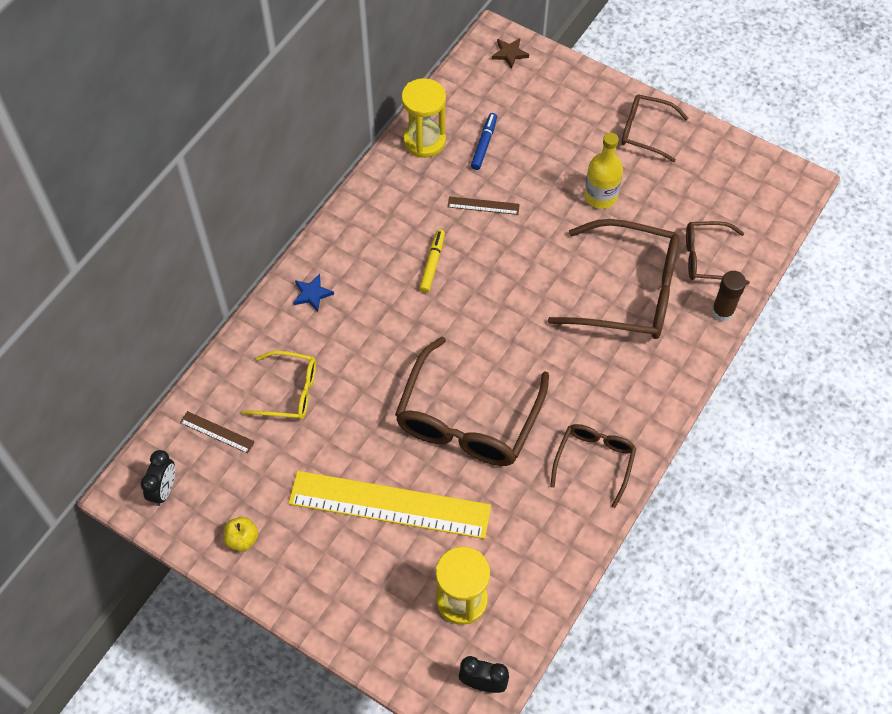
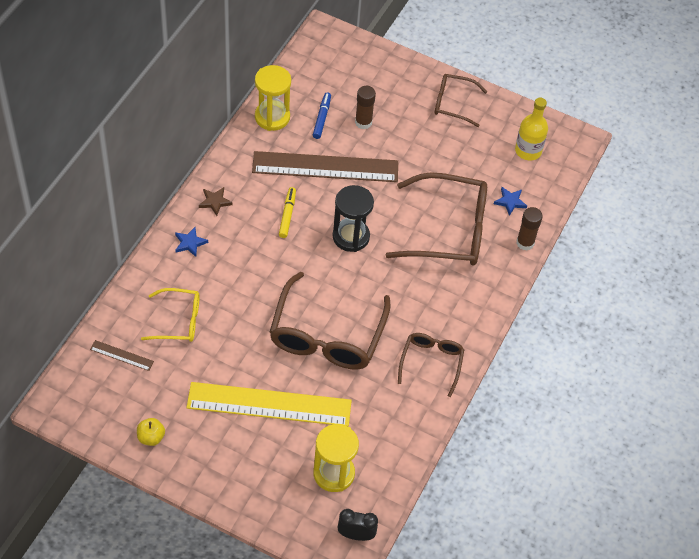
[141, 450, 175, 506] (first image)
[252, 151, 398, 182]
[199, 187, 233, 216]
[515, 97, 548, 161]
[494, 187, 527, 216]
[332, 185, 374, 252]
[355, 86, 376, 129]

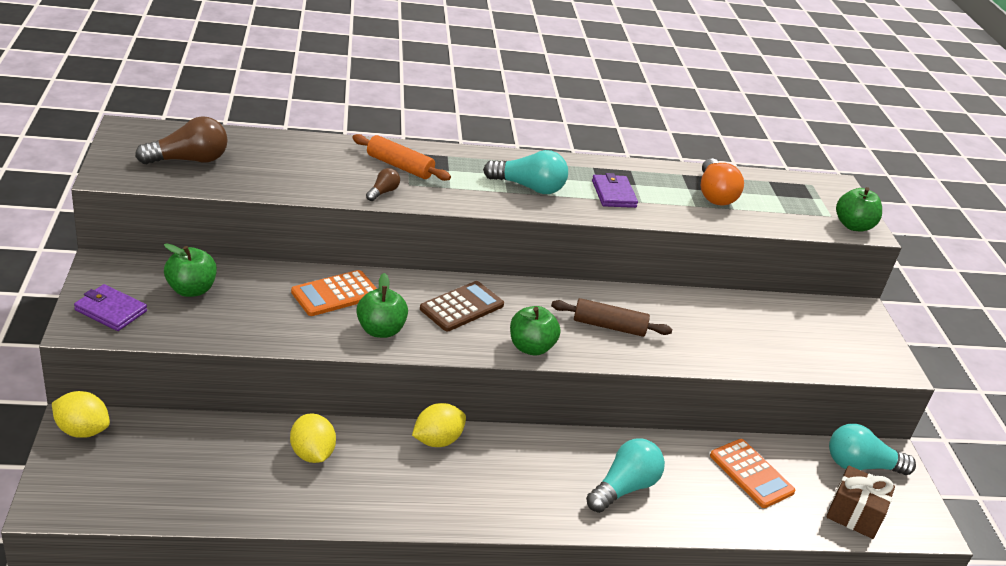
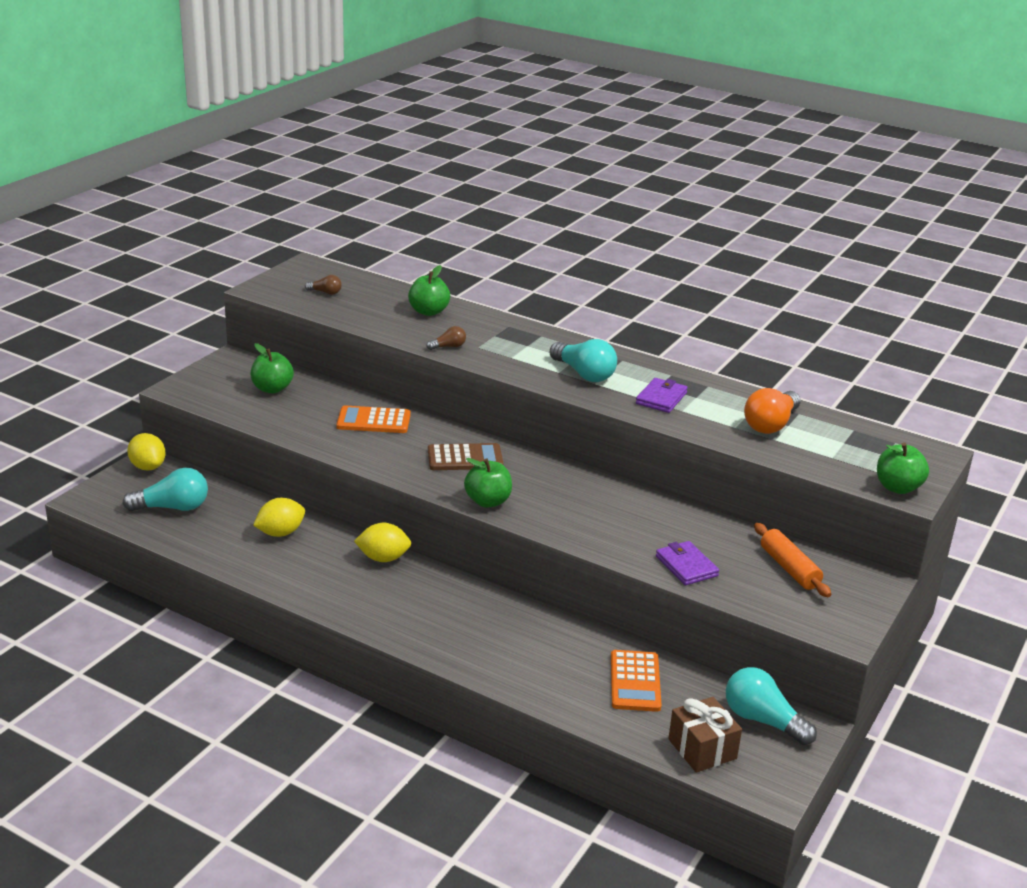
[656, 541, 719, 585]
[305, 275, 342, 295]
[253, 498, 305, 537]
[754, 523, 831, 597]
[408, 265, 450, 316]
[551, 298, 672, 337] (first image)
[122, 468, 208, 511]

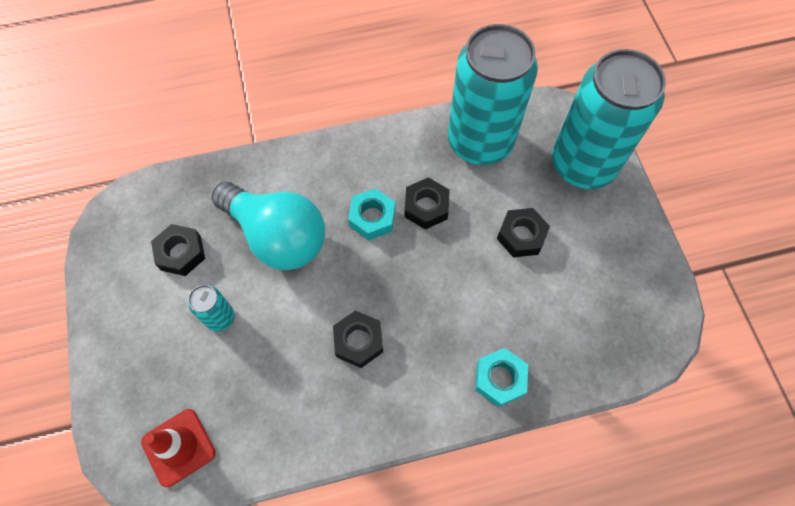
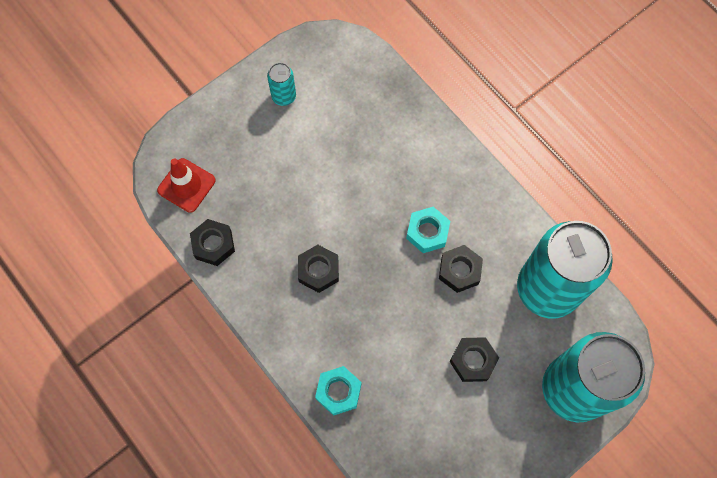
[190, 219, 235, 266]
[267, 63, 296, 106]
[212, 182, 325, 270] (first image)

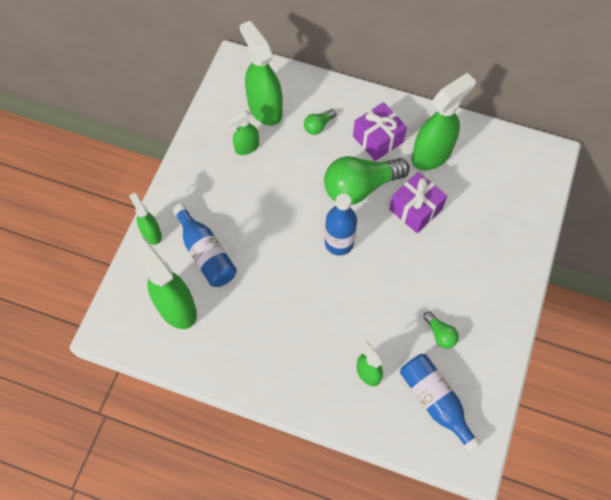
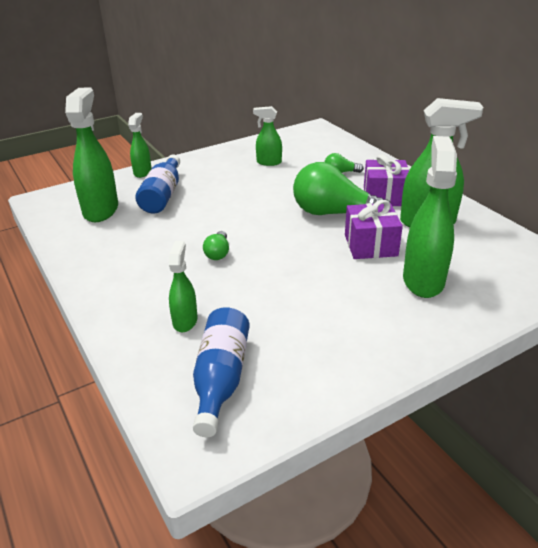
[403, 136, 457, 298]
[325, 193, 357, 256] (first image)
[203, 231, 229, 260]

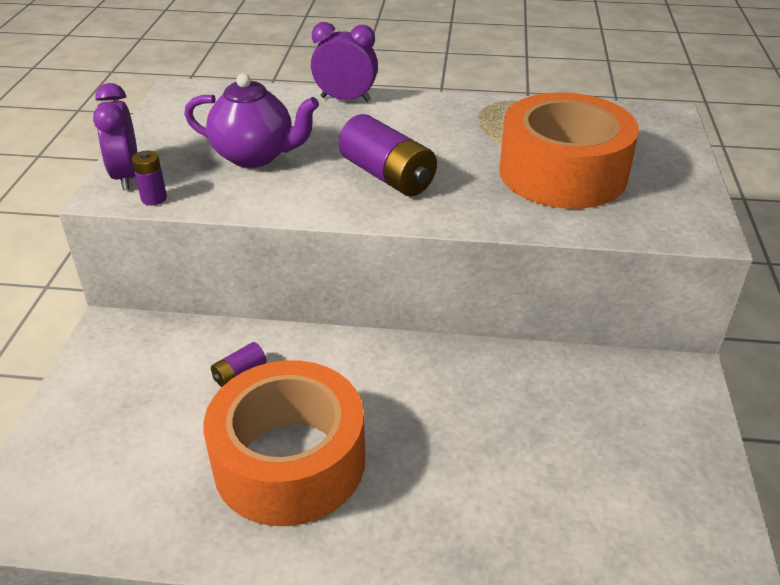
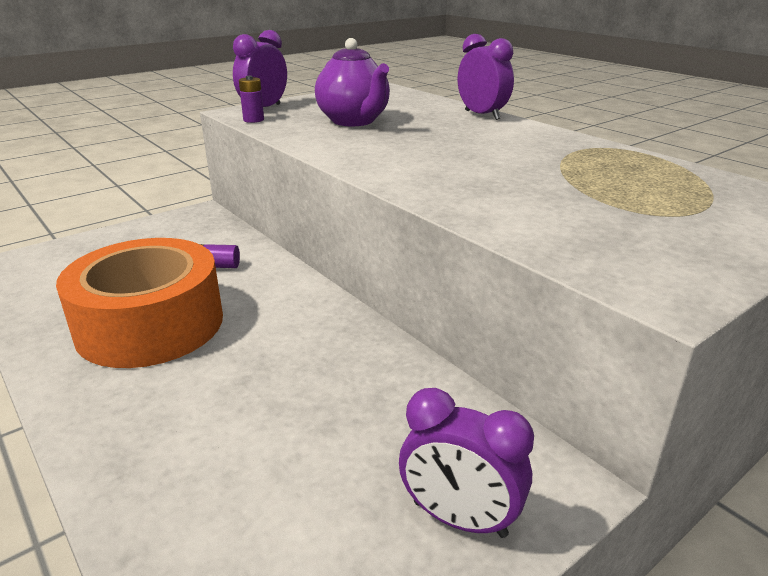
[338, 114, 437, 196] (first image)
[499, 92, 639, 209] (first image)
[399, 388, 534, 538]

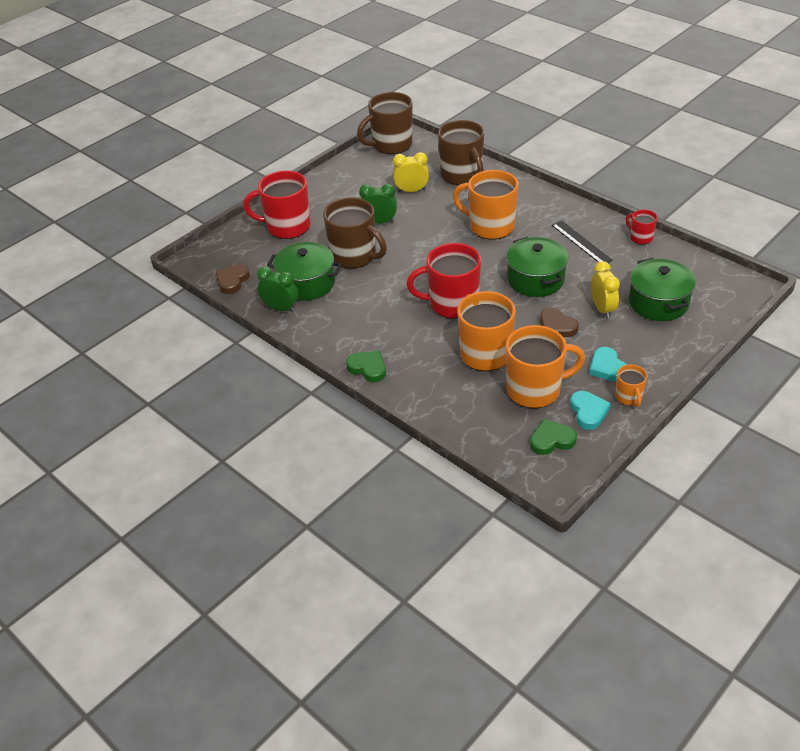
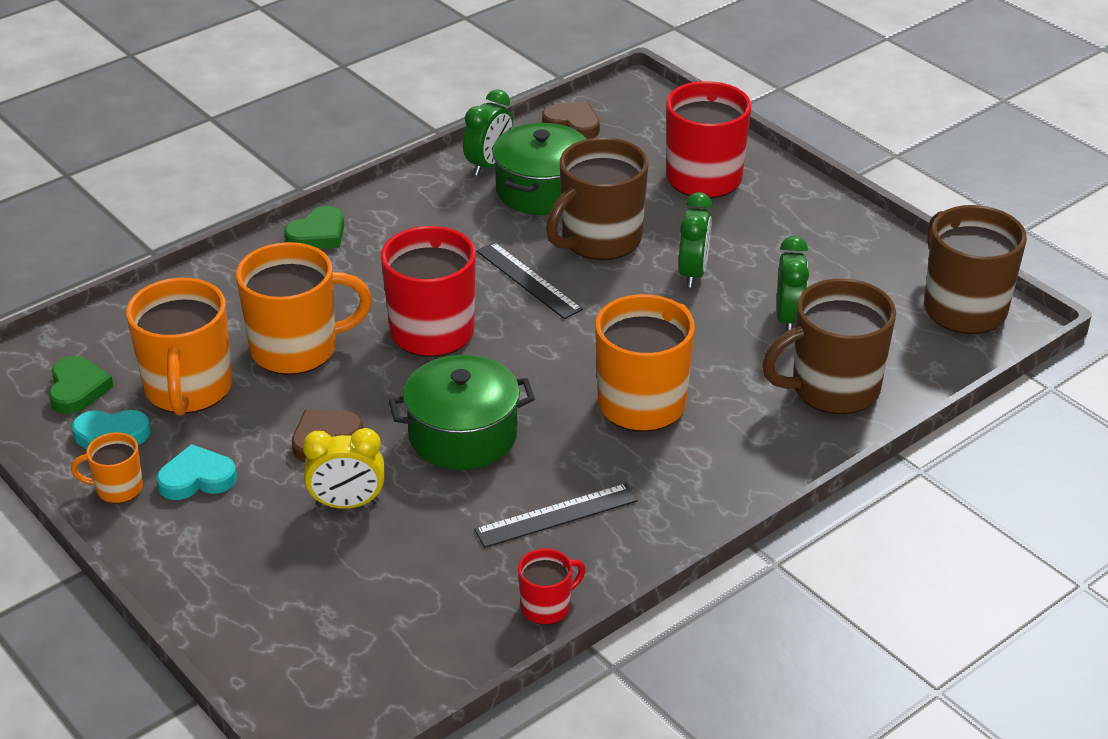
[777, 236, 809, 332]
[629, 258, 696, 321] (first image)
[476, 242, 583, 319]

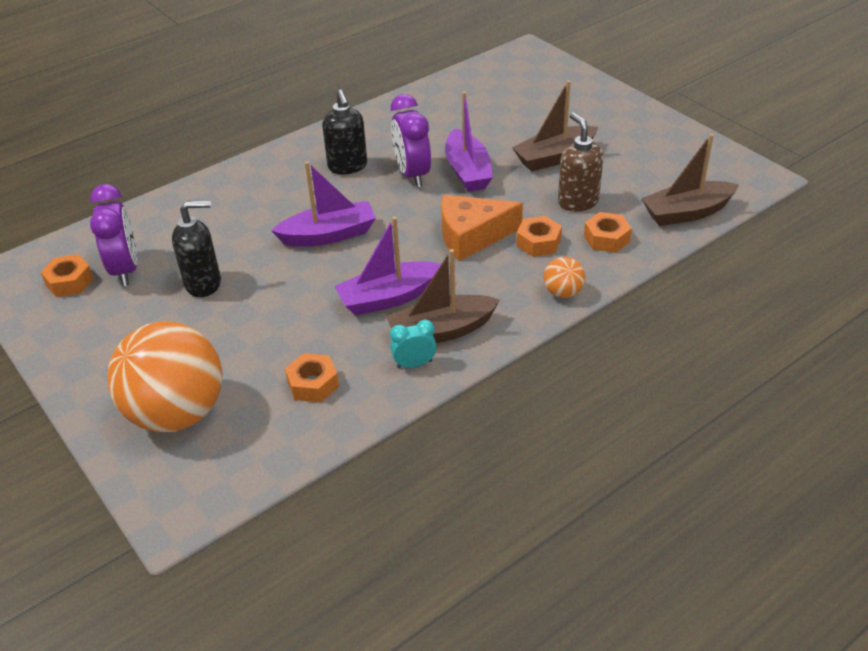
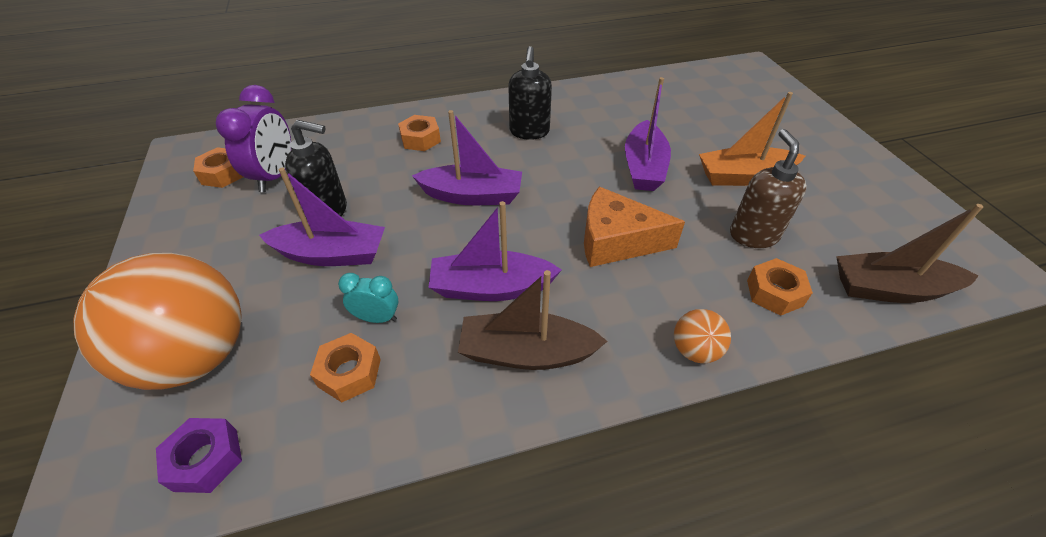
[338, 273, 399, 323]
[391, 94, 431, 187] (first image)
[699, 92, 805, 186]
[398, 115, 441, 151]
[156, 418, 242, 493]
[259, 167, 385, 266]

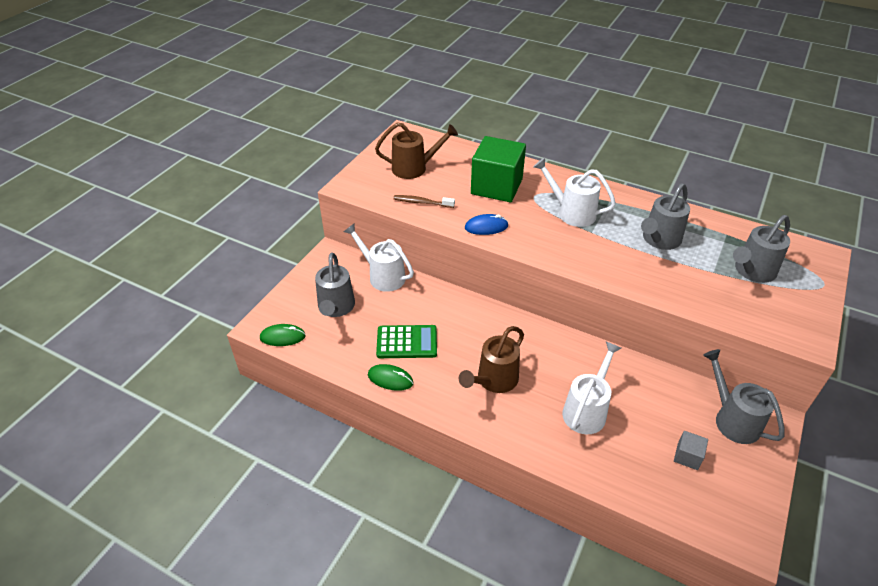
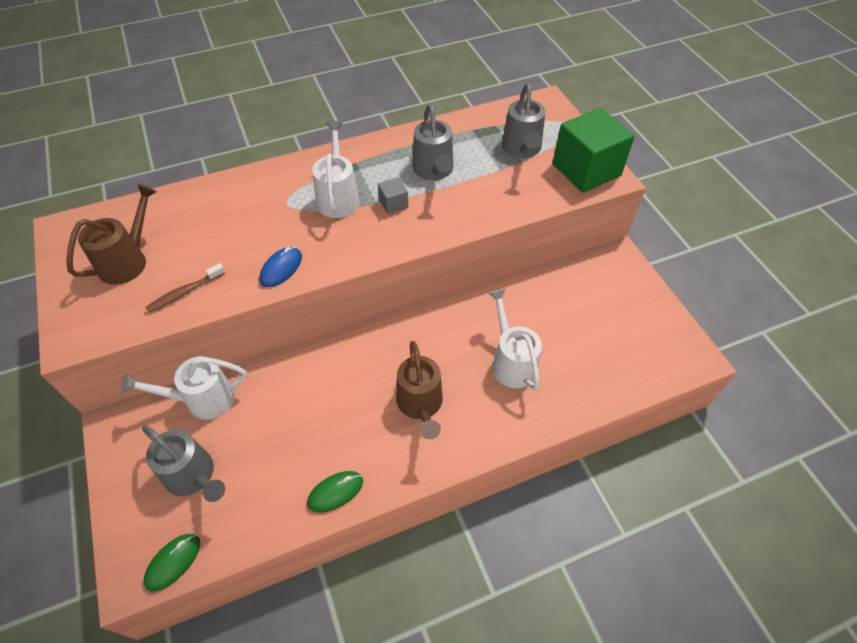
[376, 325, 437, 358] (first image)
[553, 108, 635, 193]
[312, 121, 360, 218]
[378, 177, 408, 214]
[703, 349, 784, 444] (first image)

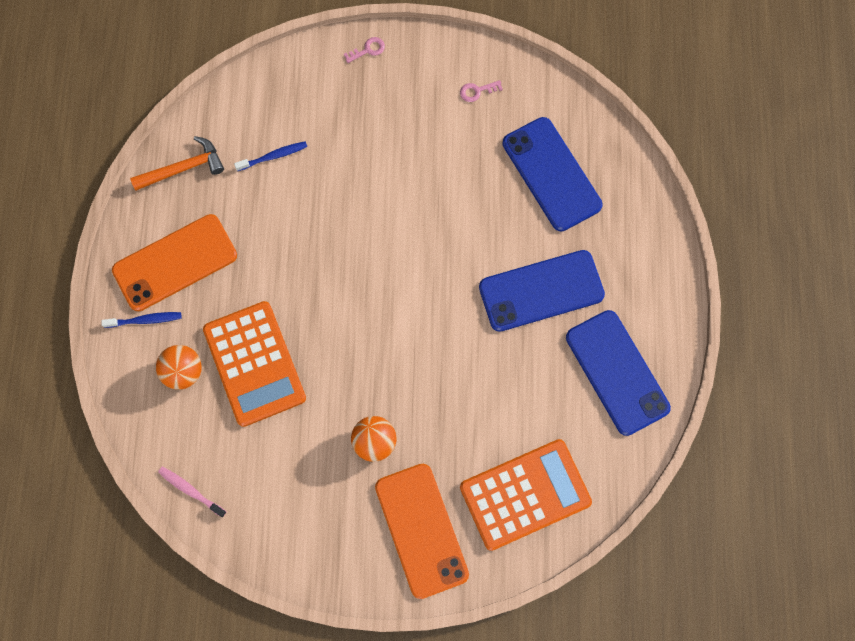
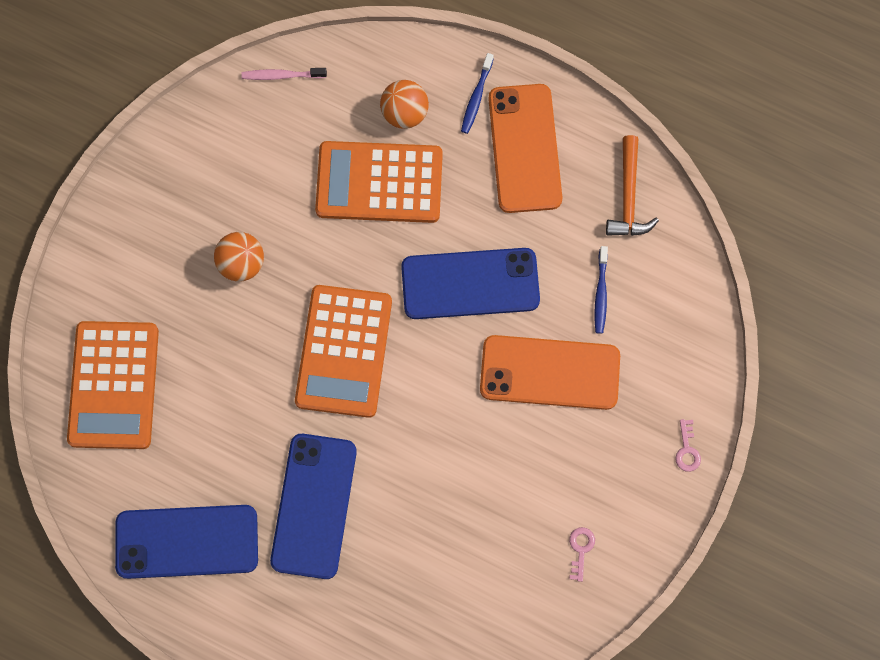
[241, 68, 327, 80]
[480, 335, 620, 410]
[401, 248, 540, 319]
[295, 285, 392, 418]

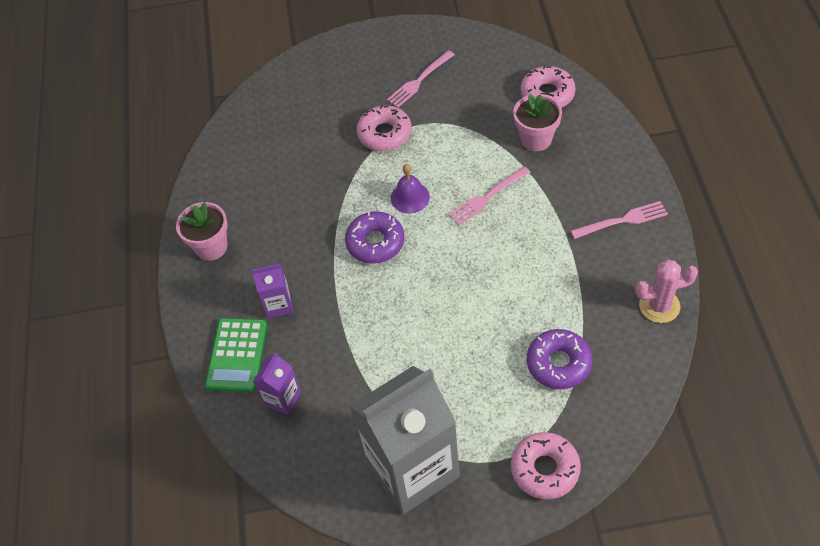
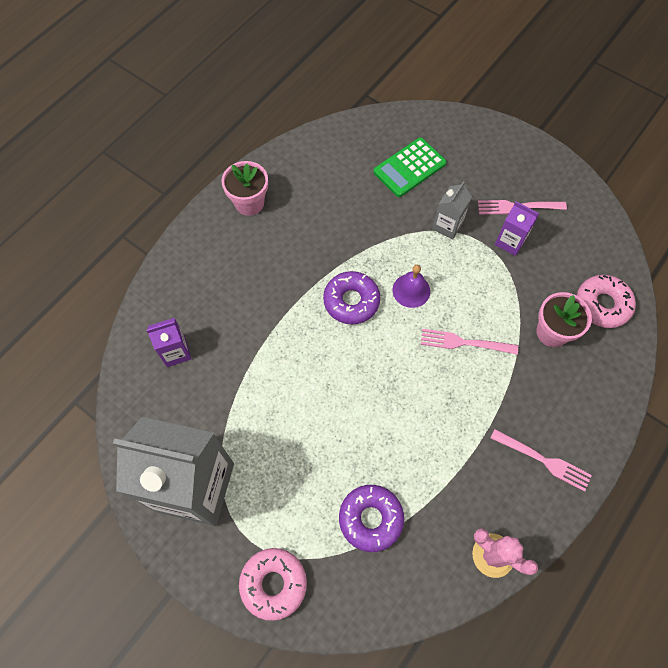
[373, 137, 447, 197]
[495, 201, 539, 256]
[432, 181, 472, 240]

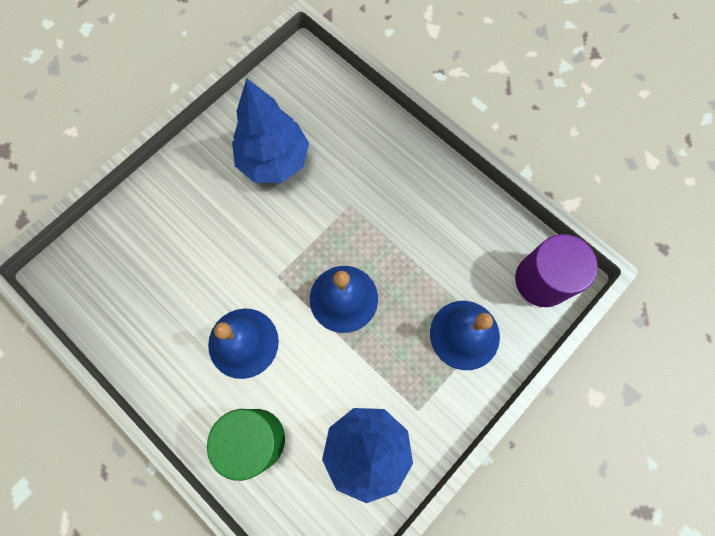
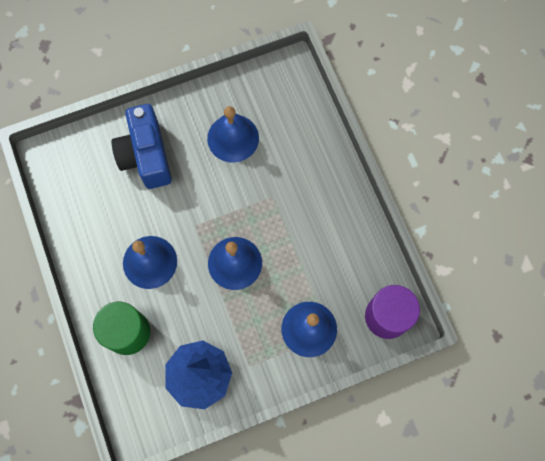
[207, 106, 259, 163]
[111, 104, 172, 189]

